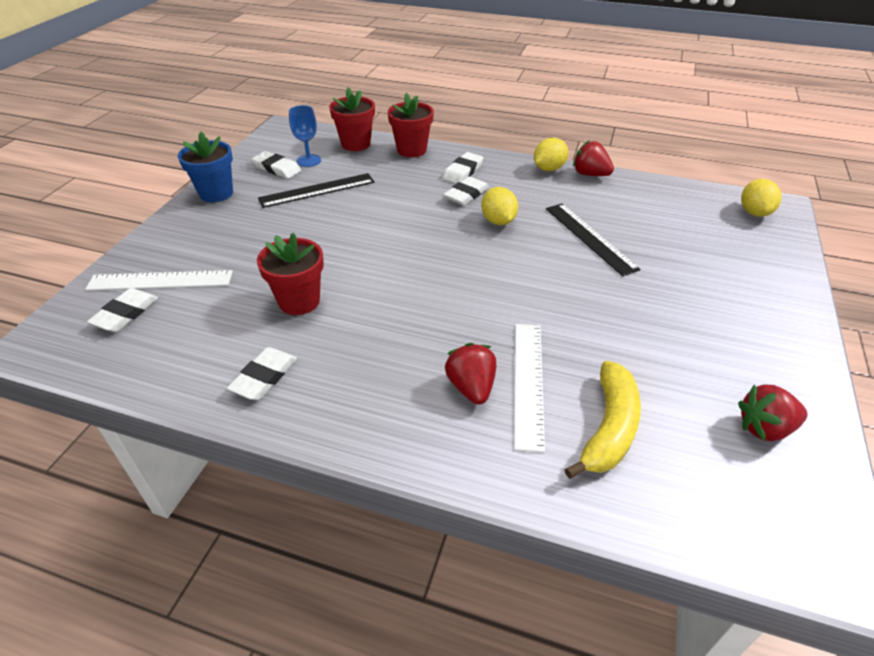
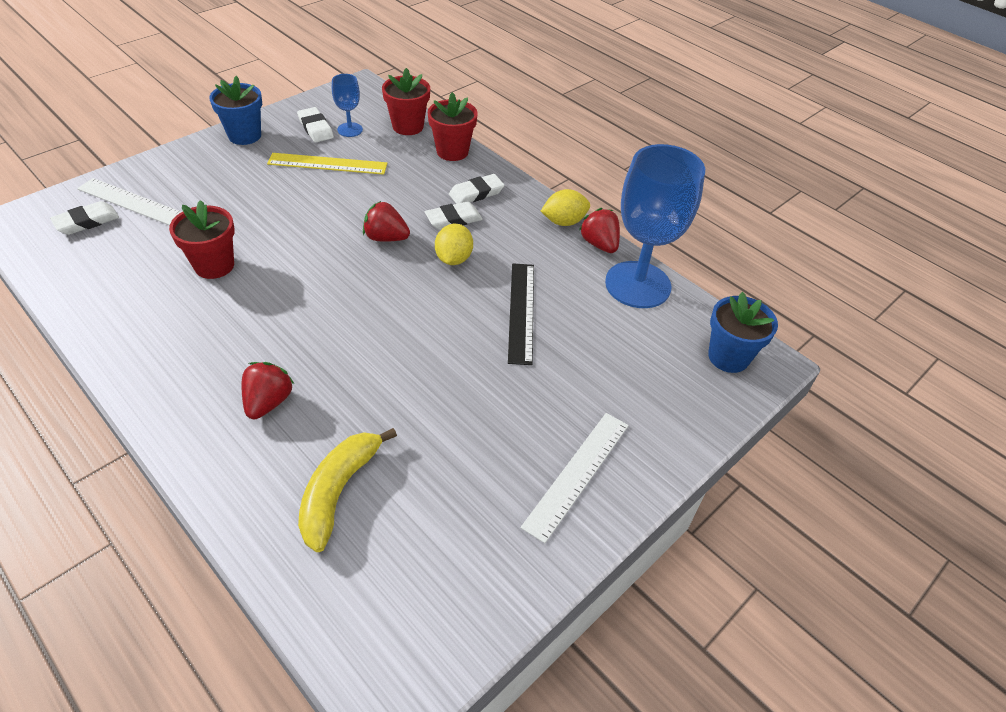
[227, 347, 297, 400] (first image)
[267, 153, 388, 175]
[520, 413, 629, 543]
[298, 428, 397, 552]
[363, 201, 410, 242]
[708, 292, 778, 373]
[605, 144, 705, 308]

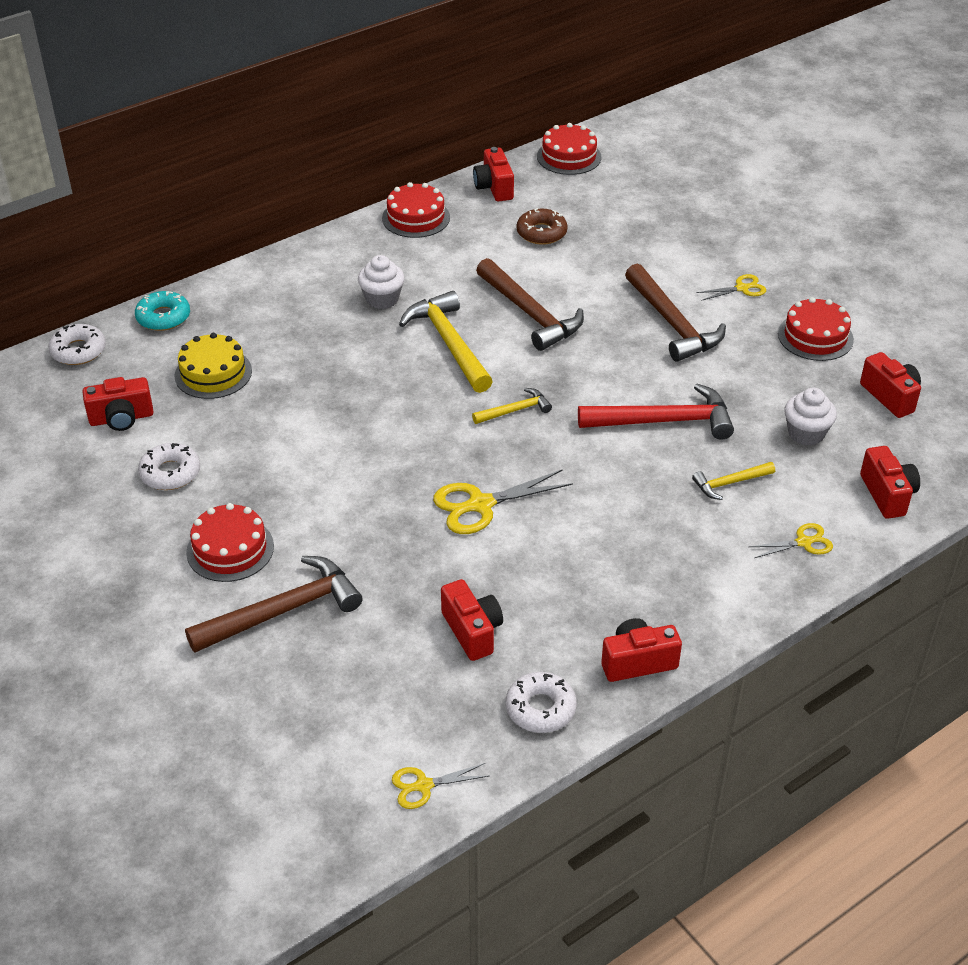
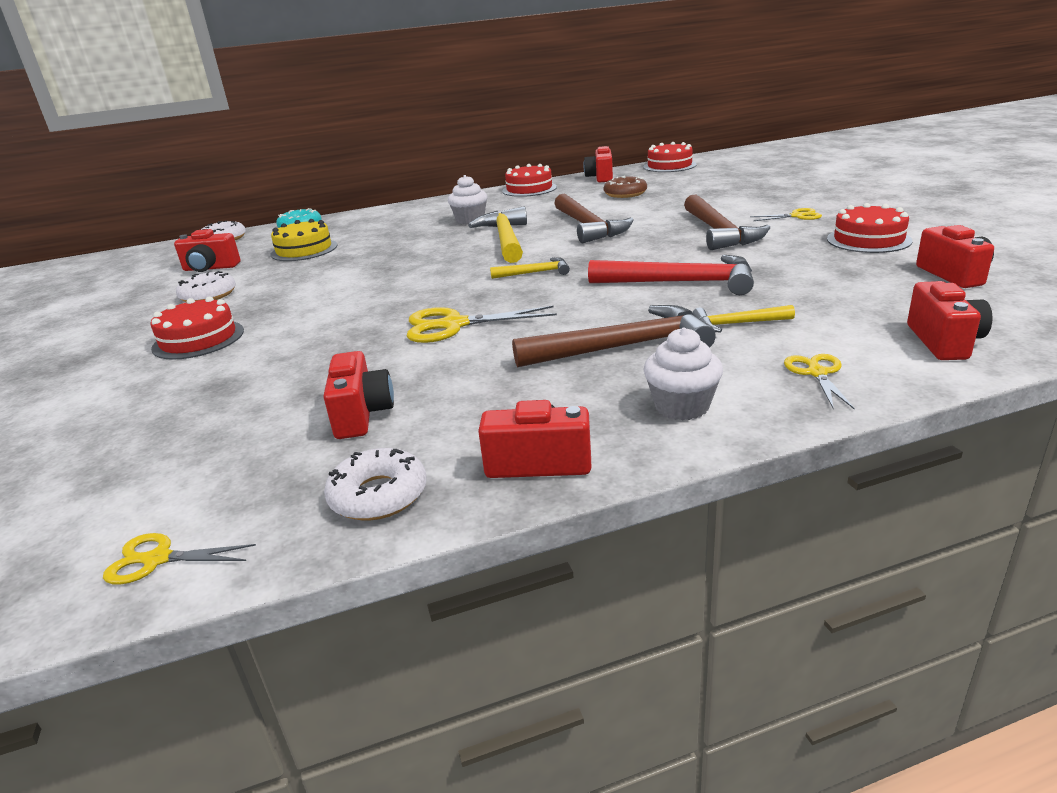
[512, 305, 716, 368]
[784, 354, 855, 410]
[643, 328, 723, 420]

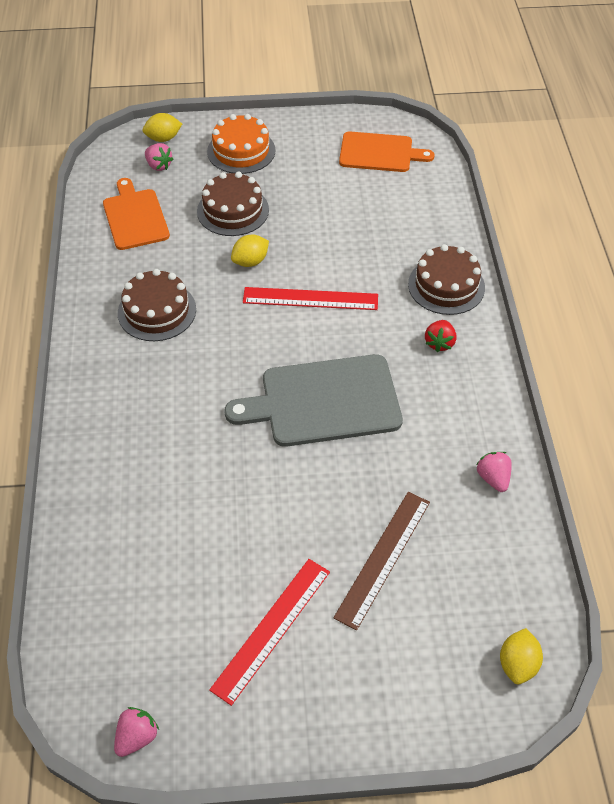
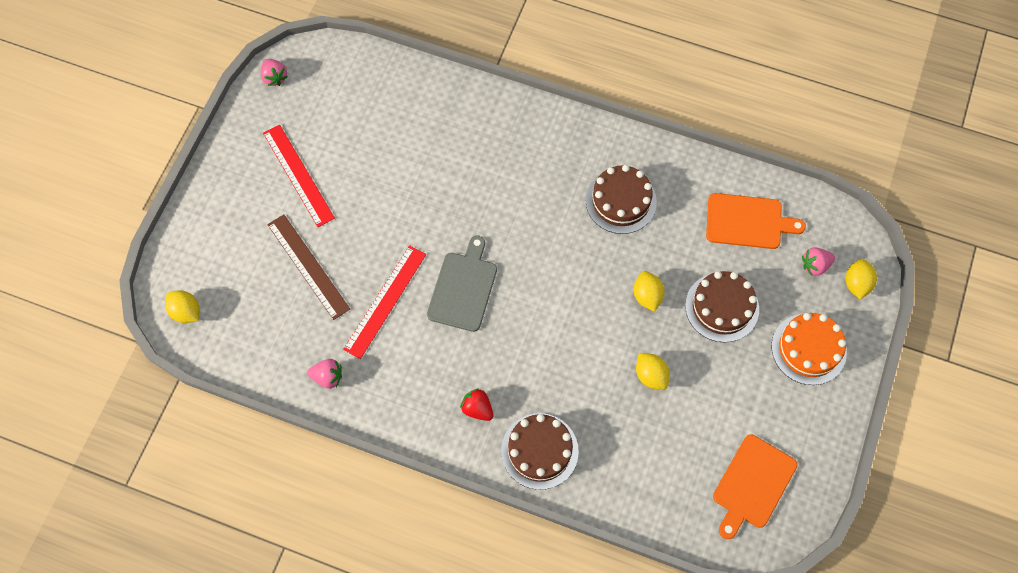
[427, 236, 497, 332]
[343, 245, 426, 359]
[636, 353, 670, 390]

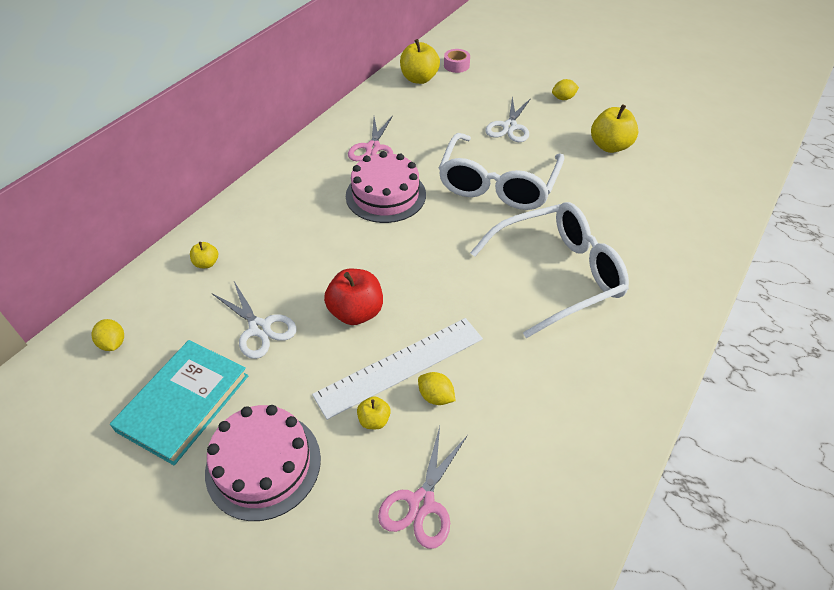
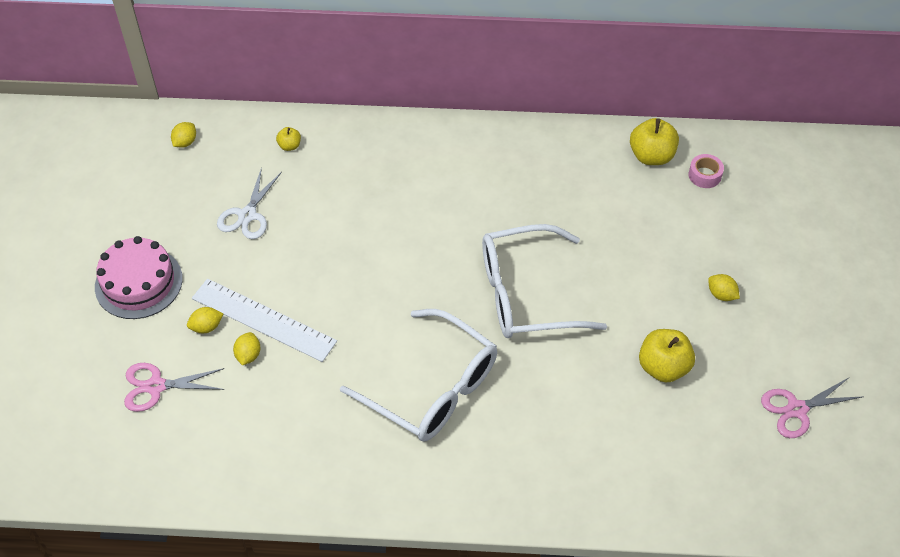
[110, 340, 249, 465] (first image)
[324, 269, 383, 325] (first image)
[346, 151, 426, 223] (first image)
[761, 377, 864, 438]
[187, 307, 223, 333]
[485, 96, 531, 142] (first image)

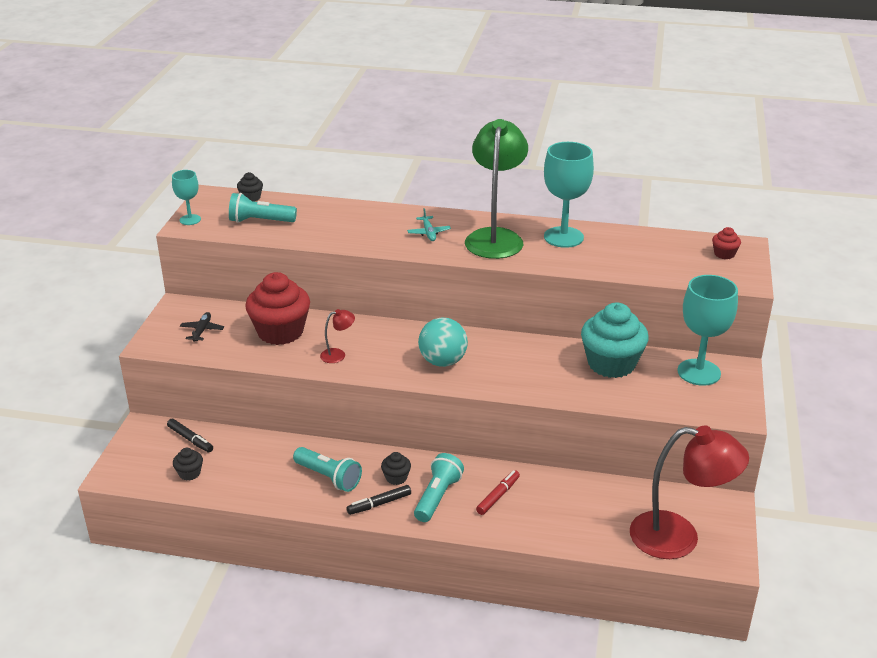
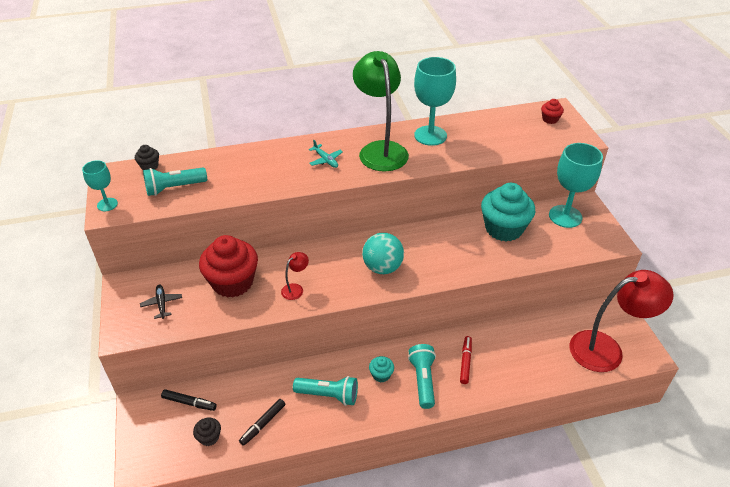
[239, 399, 285, 446]
[369, 356, 394, 382]

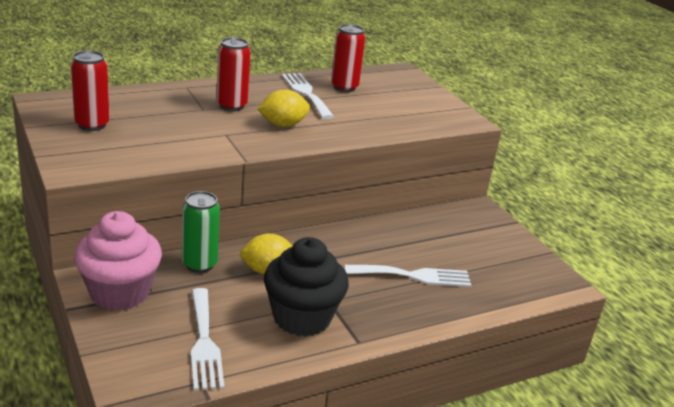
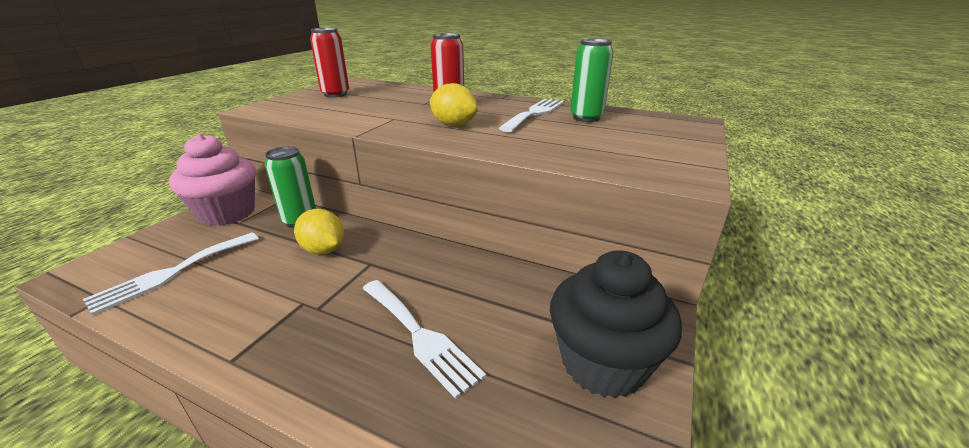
[550, 250, 682, 398]
[570, 39, 613, 122]

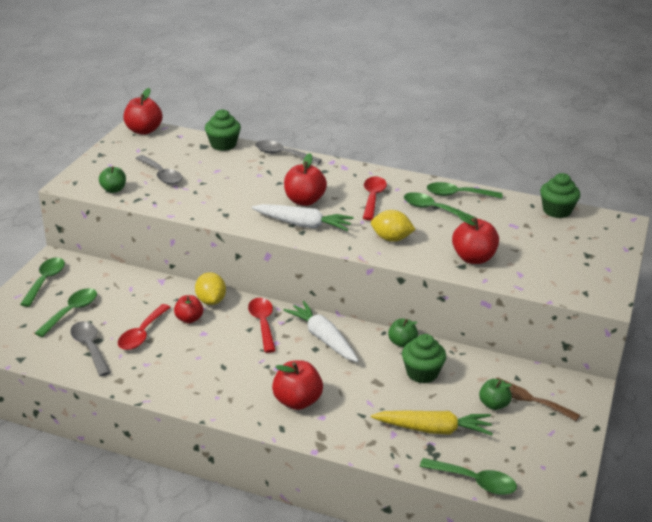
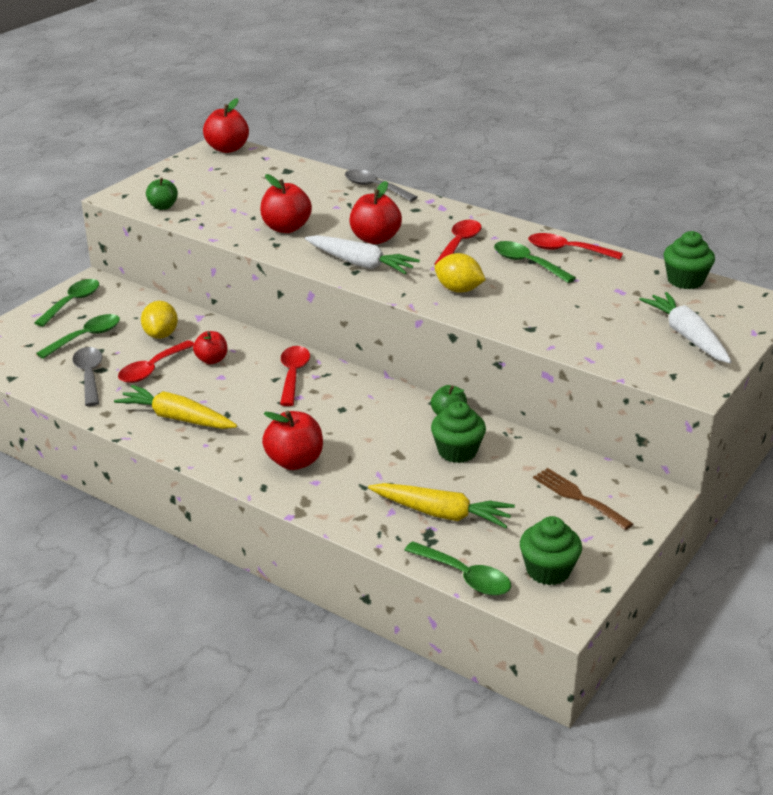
[135, 155, 183, 184] (first image)
[141, 301, 178, 339]
[520, 516, 582, 585]
[639, 292, 732, 363]
[528, 233, 623, 260]
[260, 174, 312, 233]
[479, 379, 512, 410] (first image)
[114, 385, 237, 429]

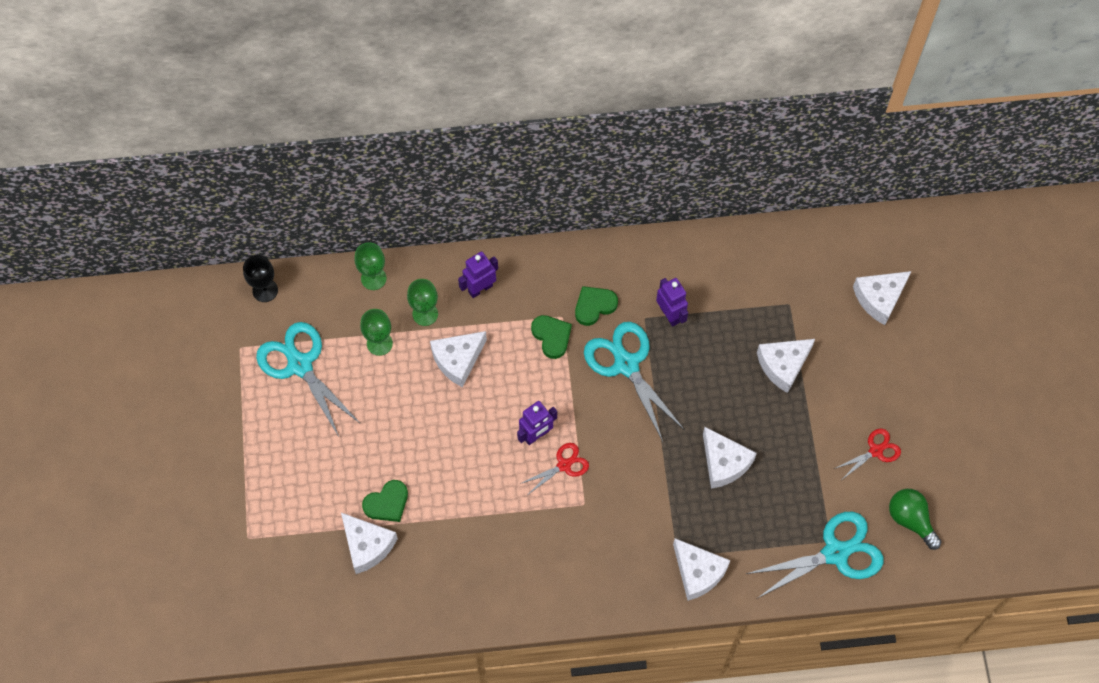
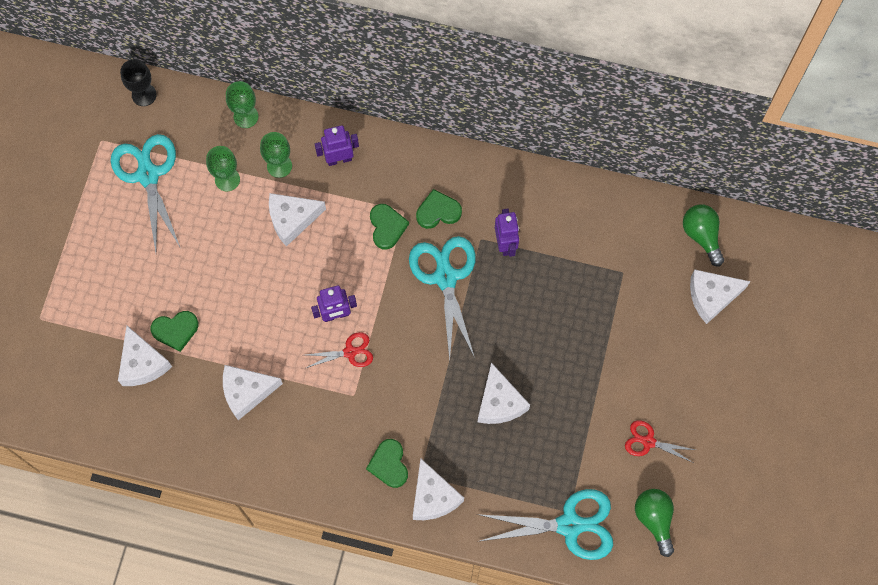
[223, 365, 283, 420]
[625, 420, 695, 462]
[366, 439, 408, 488]
[683, 205, 724, 266]

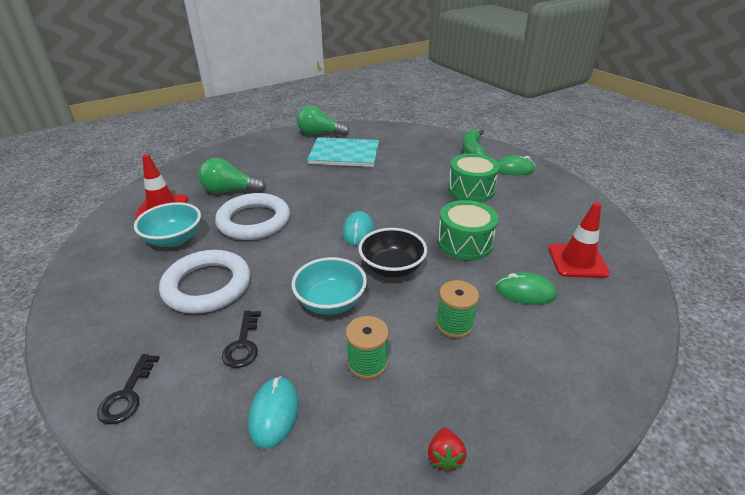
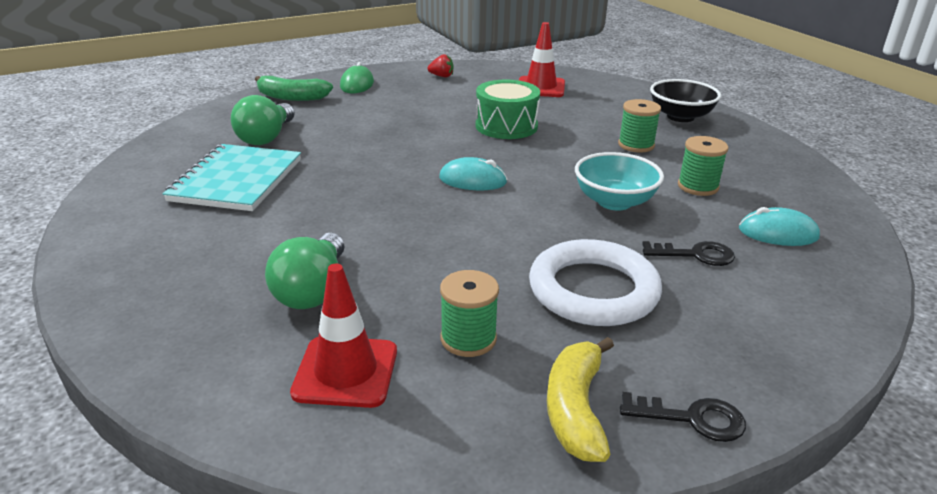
[620, 392, 746, 442]
[440, 270, 499, 357]
[215, 193, 290, 240] (first image)
[231, 95, 295, 145]
[650, 79, 721, 122]
[428, 54, 453, 77]
[448, 153, 500, 202] (first image)
[495, 272, 557, 305] (first image)
[547, 337, 614, 462]

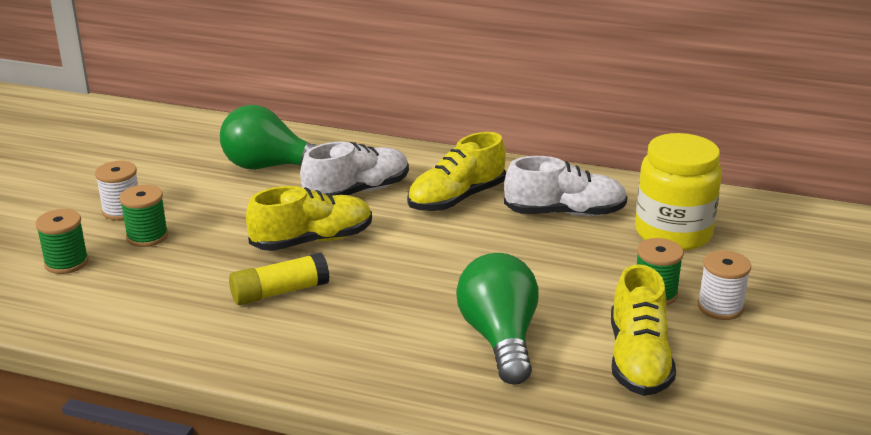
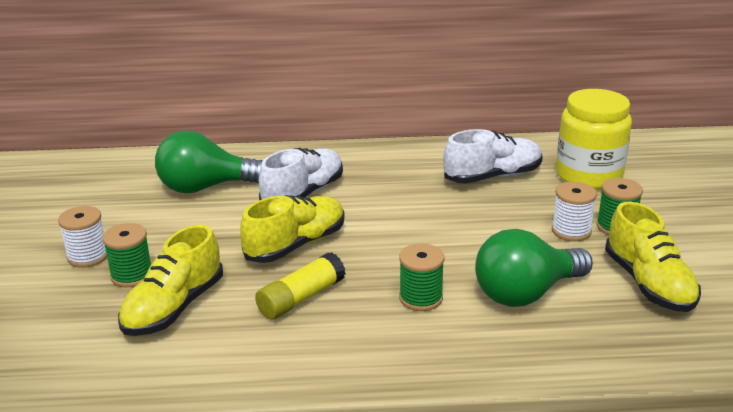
[399, 244, 444, 311]
[118, 225, 223, 336]
[475, 229, 593, 307]
[552, 182, 597, 241]

